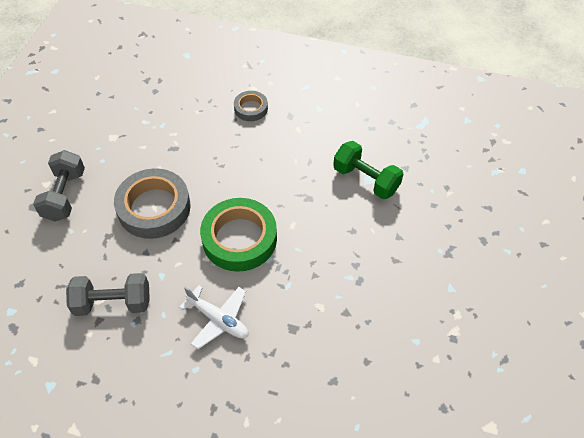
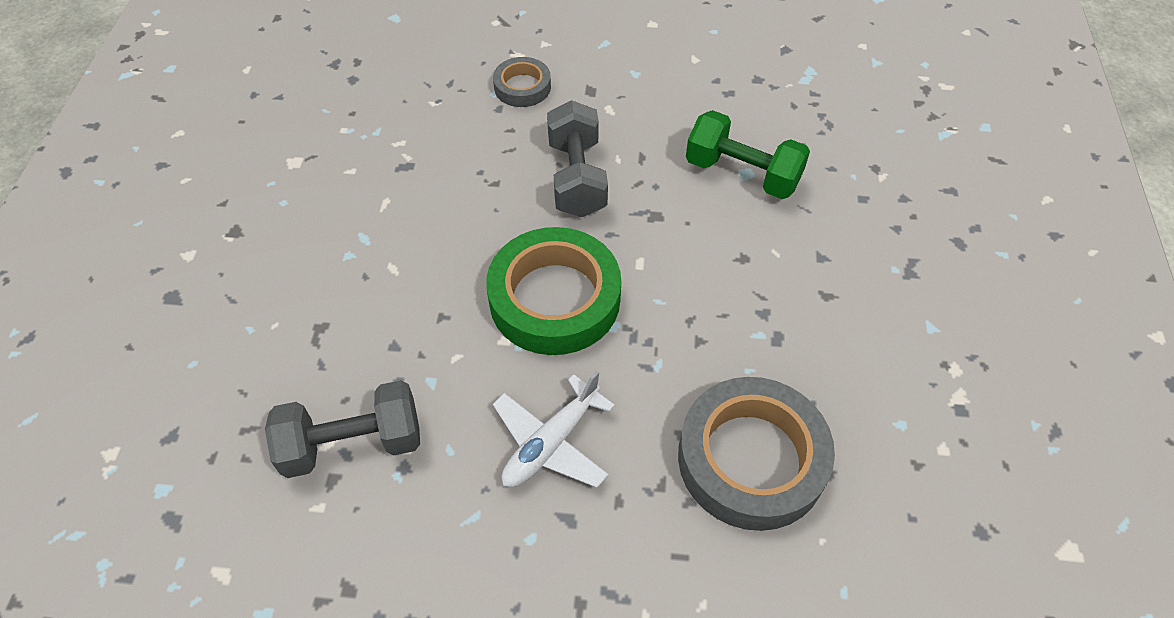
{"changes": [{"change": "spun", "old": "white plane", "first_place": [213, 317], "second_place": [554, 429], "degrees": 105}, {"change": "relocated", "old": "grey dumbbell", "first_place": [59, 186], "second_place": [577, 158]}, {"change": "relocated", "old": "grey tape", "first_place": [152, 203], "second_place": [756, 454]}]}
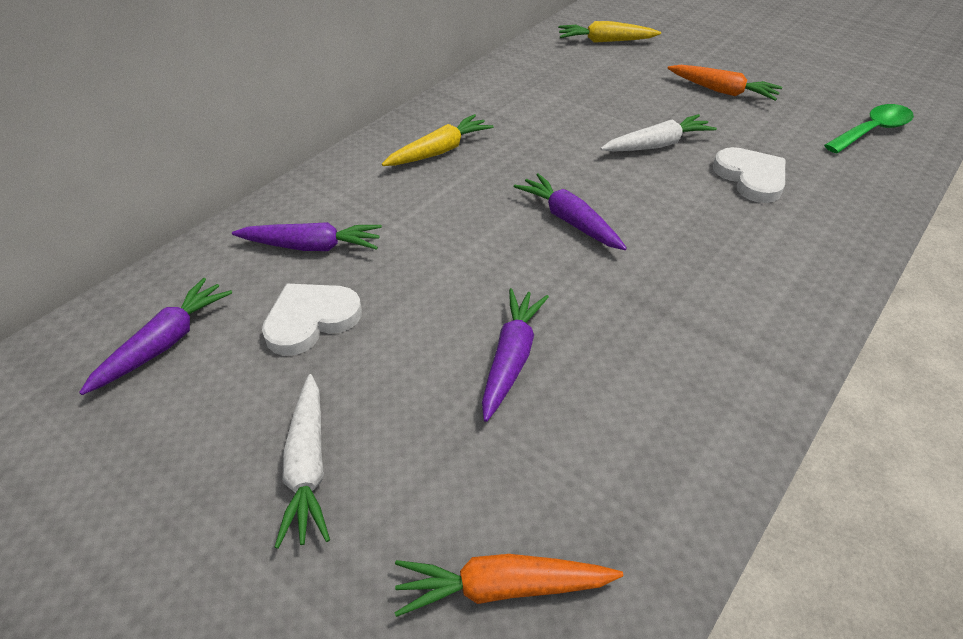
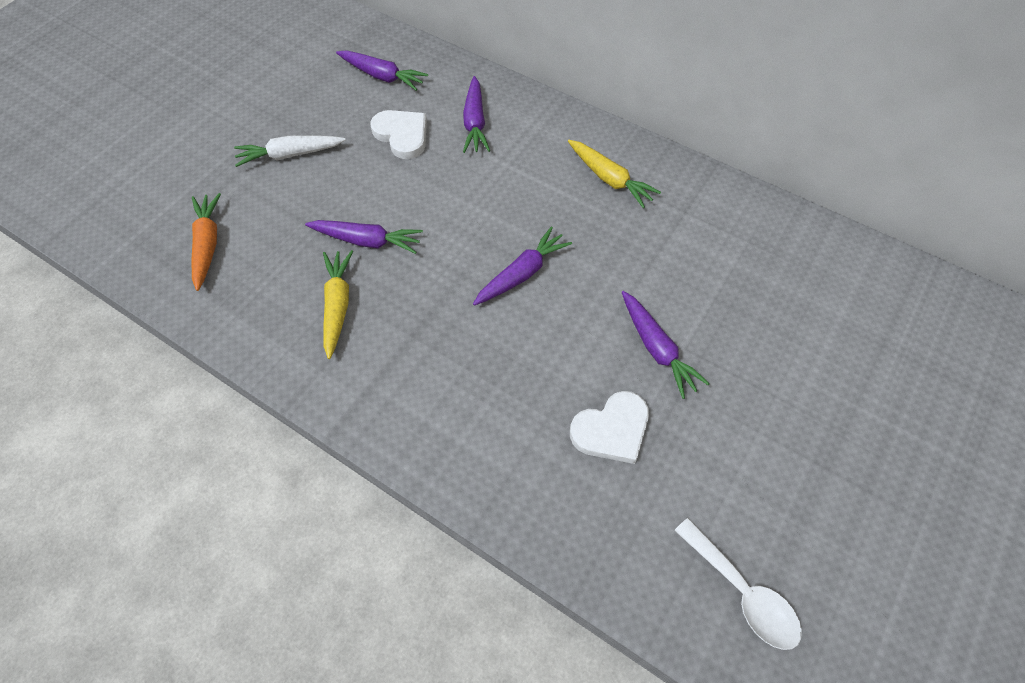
{"changes": [{"change": "relocated", "old": "yellow carrot", "first_place": [609, 32], "second_place": [338, 304]}, {"change": "colour", "old": "white carrot", "new": "purple carrot", "first_place": [659, 133], "second_place": [666, 345]}, {"change": "colour", "old": "green spoon", "new": "white spoon", "first_place": [869, 129], "second_place": [738, 584]}, {"change": "missing", "old": "orange carrot", "first_place": [724, 83]}]}
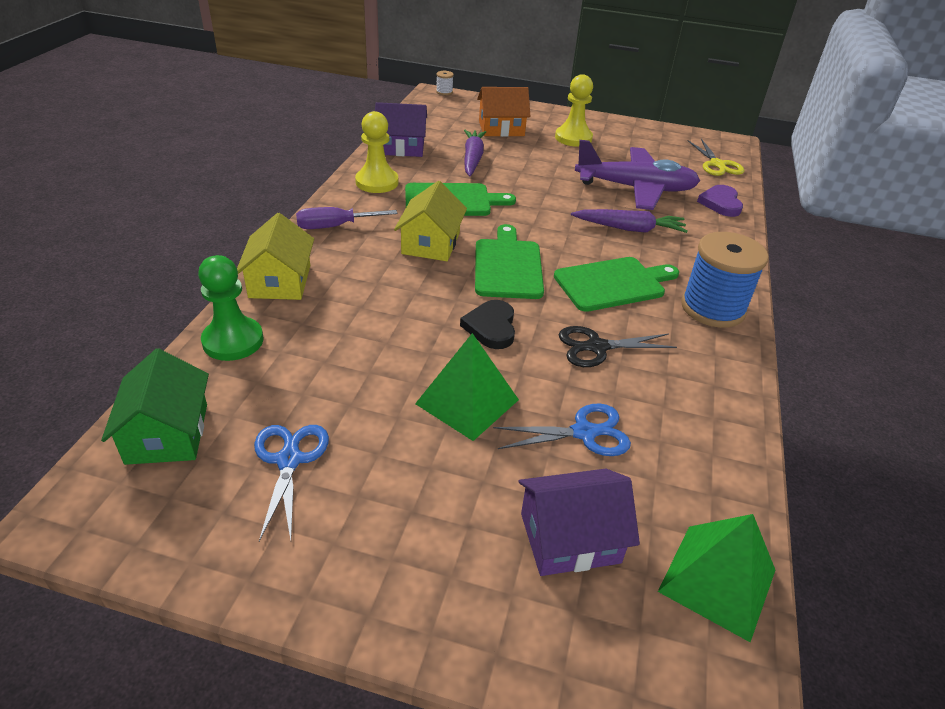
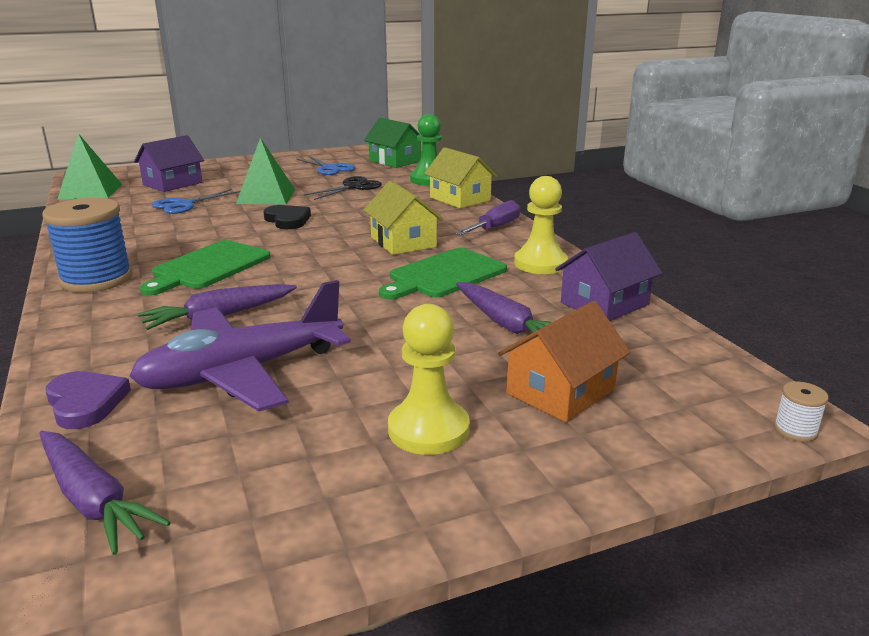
{"changes": [{"change": "exchanged", "old": "yellow scissors", "new": "purple carrot", "first_place": [716, 157], "second_place": [105, 493]}, {"change": "relocated", "old": "black scissors", "first_place": [618, 346], "second_place": [343, 188]}, {"change": "missing", "old": "green cutting board", "first_place": [509, 261]}]}
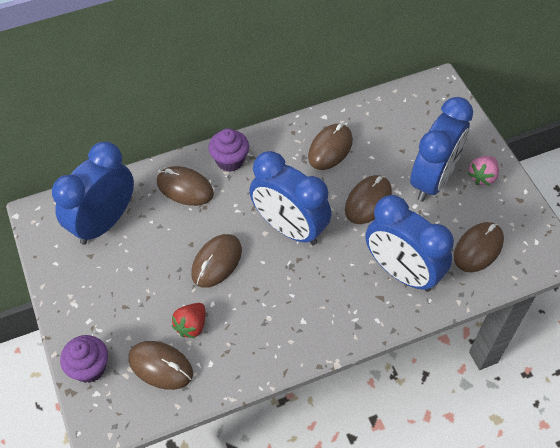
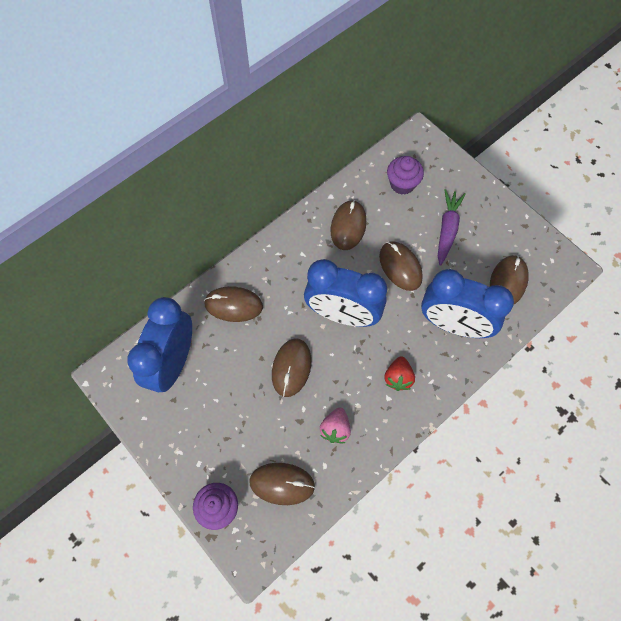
{"changes": [{"change": "relocated", "old": "pink strawberry", "first_place": [483, 171], "second_place": [335, 425]}, {"change": "spun", "old": "brown mouse", "first_place": [368, 199], "second_place": [401, 266], "degrees": -45}, {"change": "relocated", "old": "red strawberry", "first_place": [188, 320], "second_place": [400, 373]}, {"change": "relocated", "old": "purple cupcake", "first_place": [229, 150], "second_place": [405, 175]}, {"change": "exchanged", "old": "blue clock", "new": "purple carrot", "first_place": [441, 149], "second_place": [452, 227]}]}
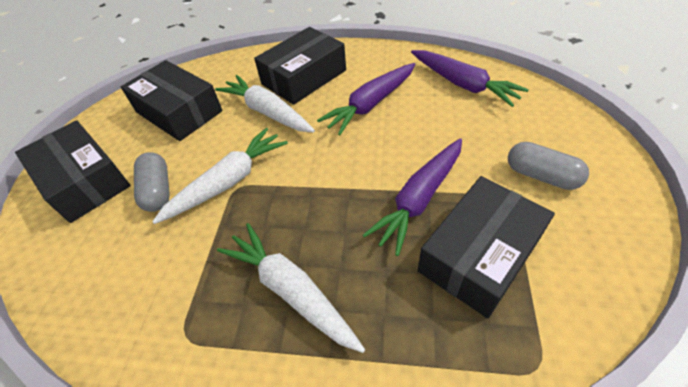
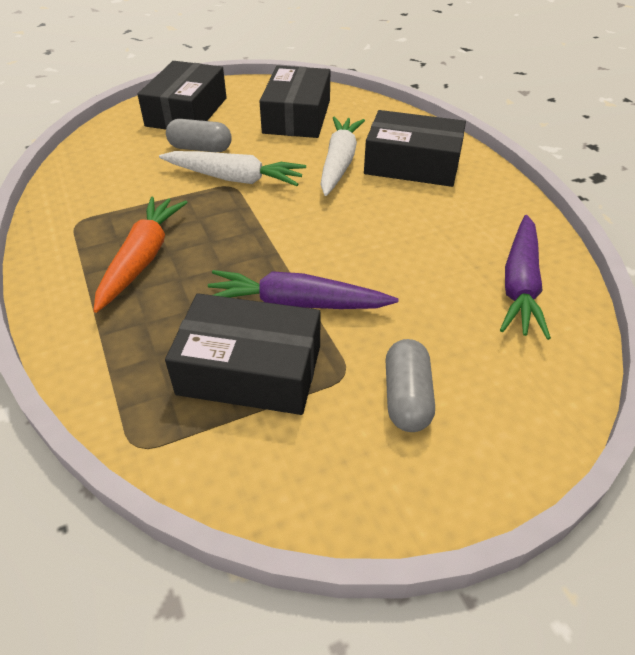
{"changes": [{"change": "colour", "old": "white carrot", "new": "orange carrot", "first_place": [291, 288], "second_place": [140, 255]}, {"change": "spun", "old": "grey capsule", "first_place": [152, 182], "second_place": [199, 135], "degrees": 60}, {"change": "missing", "old": "purple carrot", "first_place": [366, 99]}]}
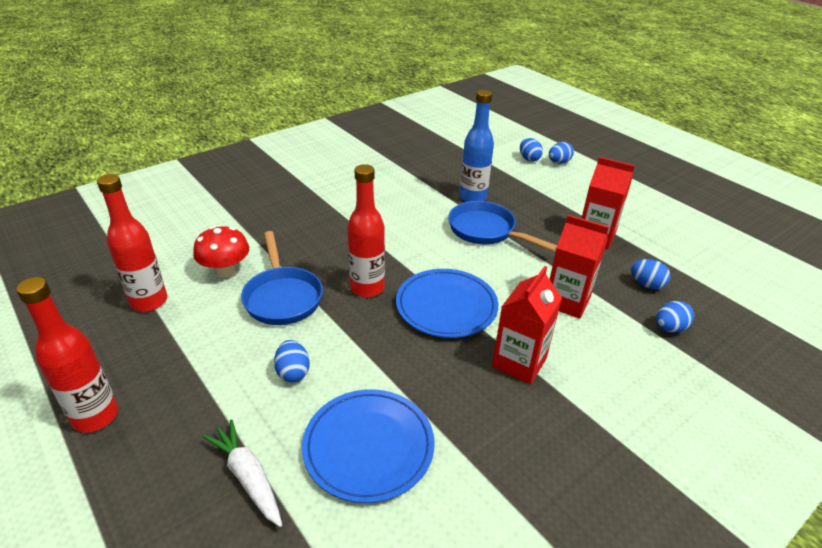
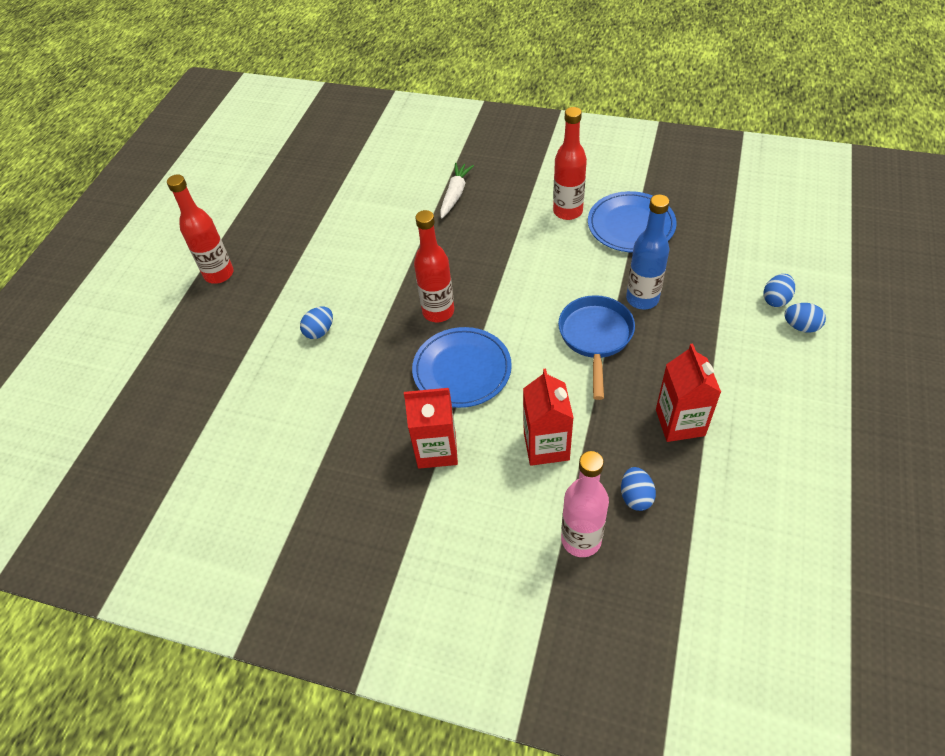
{"changes": [{"change": "relocated", "old": "white carrot", "first_place": [242, 473], "second_place": [457, 191]}, {"change": "relocated", "old": "red bottle", "first_place": [132, 243], "second_place": [570, 163]}, {"change": "exchanged", "old": "blue egg", "new": "pink bottle", "first_place": [675, 317], "second_place": [585, 504]}, {"change": "relocated", "old": "blue plate", "first_place": [368, 446], "second_place": [632, 221]}, {"change": "missing", "old": "red mushroom", "first_place": [221, 252]}, {"change": "missing", "old": "blue pan", "first_place": [282, 278]}]}
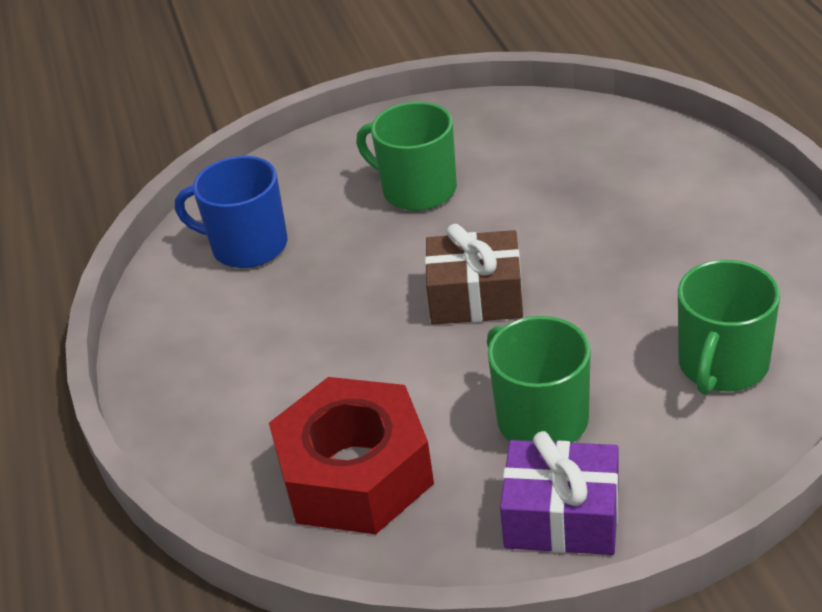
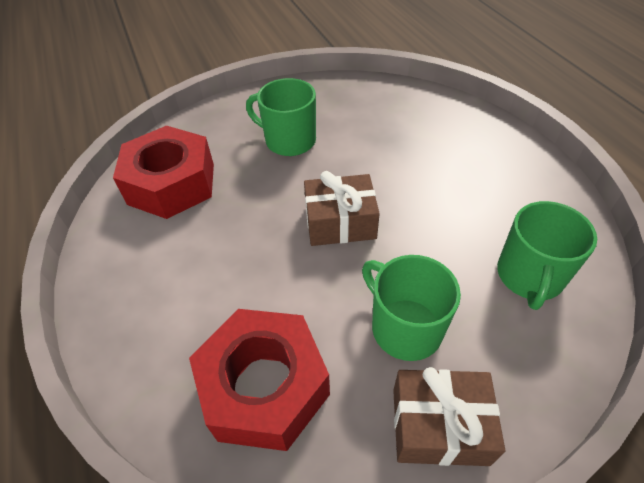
{"changes": [{"change": "exchanged", "old": "blue mug", "new": "red nut", "first_place": [231, 212], "second_place": [163, 172]}, {"change": "colour", "old": "purple gift", "new": "brown gift", "first_place": [559, 493], "second_place": [449, 416]}]}
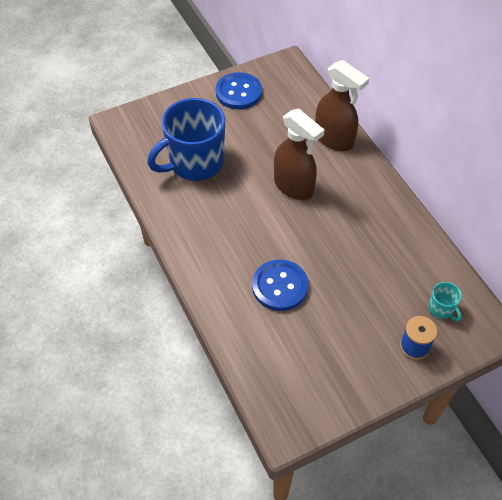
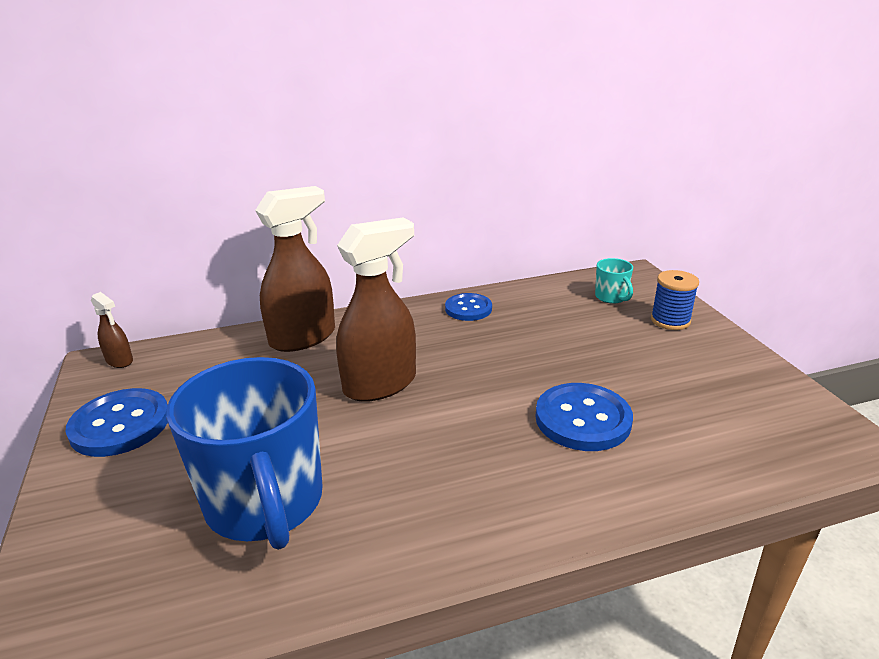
{"changes": [{"change": "appeared", "new": "brown spray bottle", "second_place": [112, 330]}, {"change": "appeared", "new": "blue button", "second_place": [468, 307]}, {"change": "spun", "old": "turquoise mug", "first_place": [445, 301], "second_place": [614, 281], "degrees": 90}]}
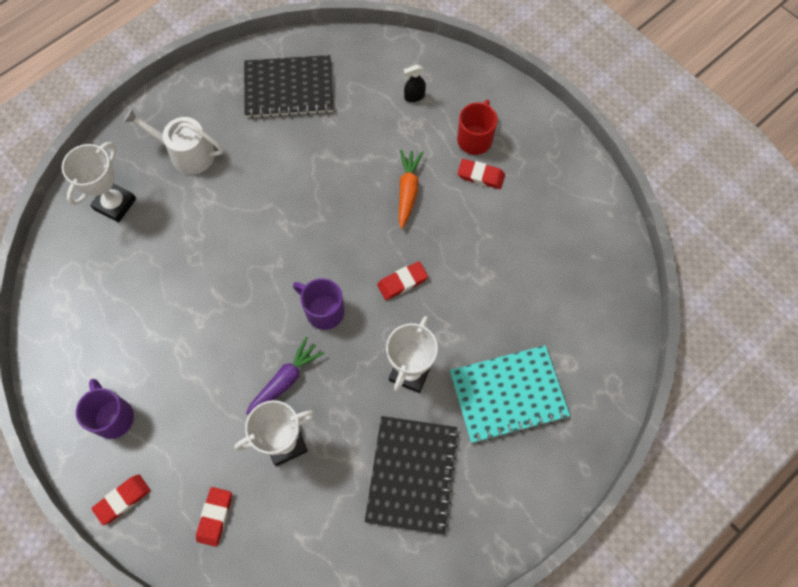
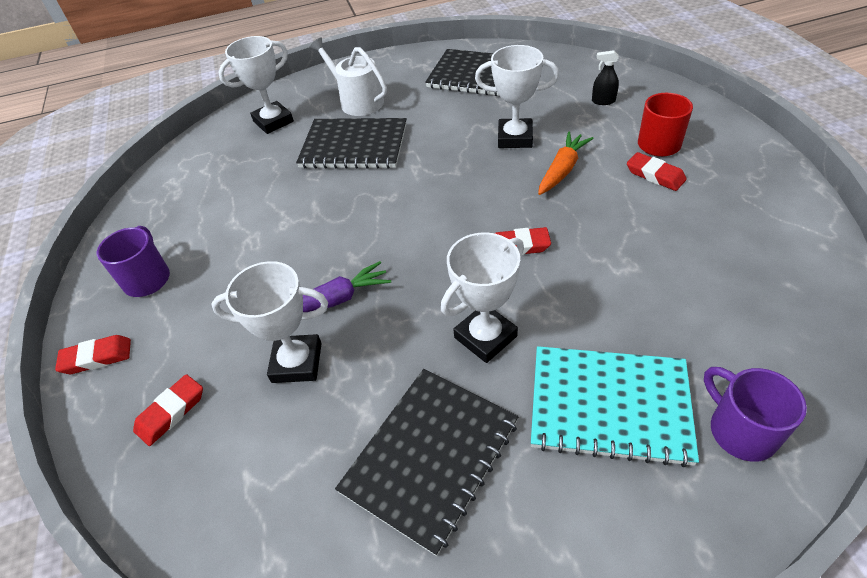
{"changes": [{"change": "appeared", "new": "black notebook", "second_place": [351, 143]}, {"change": "appeared", "new": "white trophy", "second_place": [517, 96]}, {"change": "relocated", "old": "purple mug", "first_place": [319, 304], "second_place": [755, 414]}]}
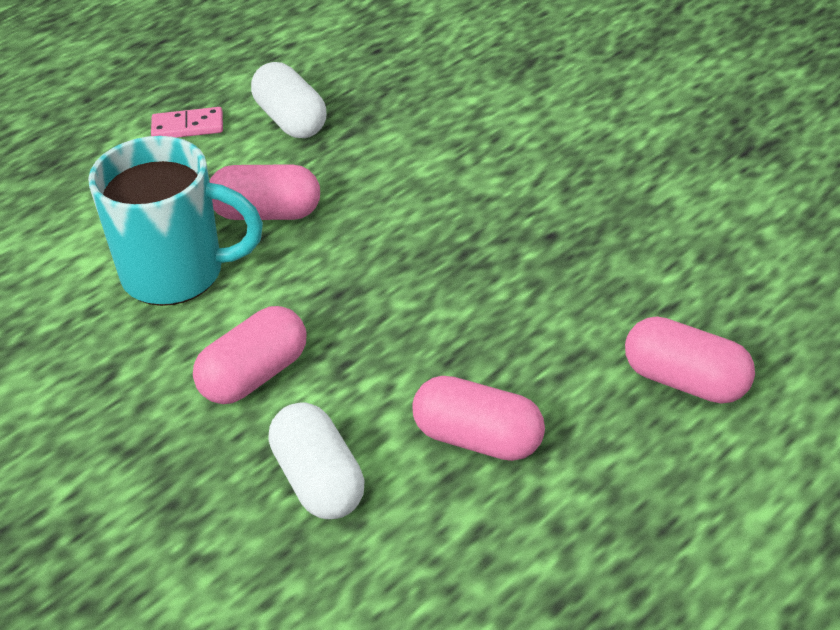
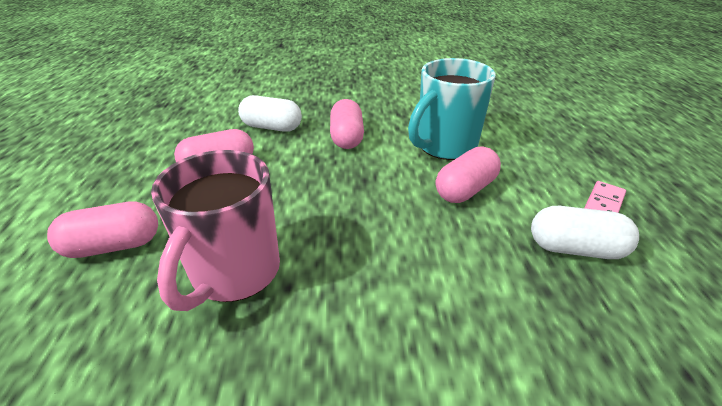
{"changes": [{"change": "appeared", "new": "pink mug", "second_place": [215, 230]}]}
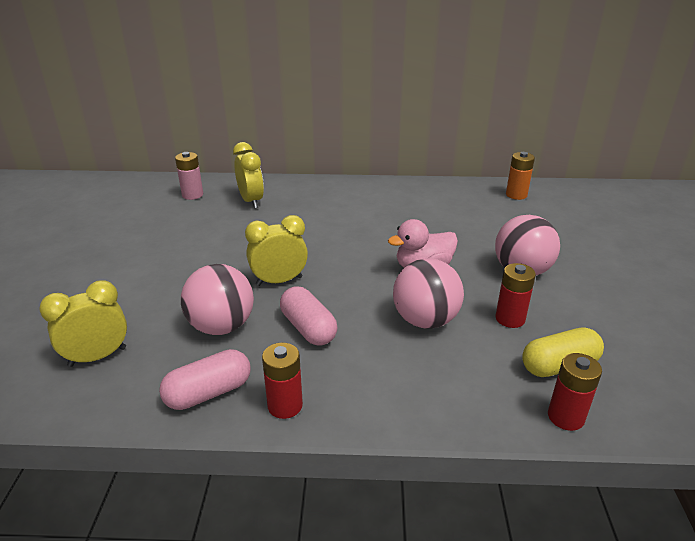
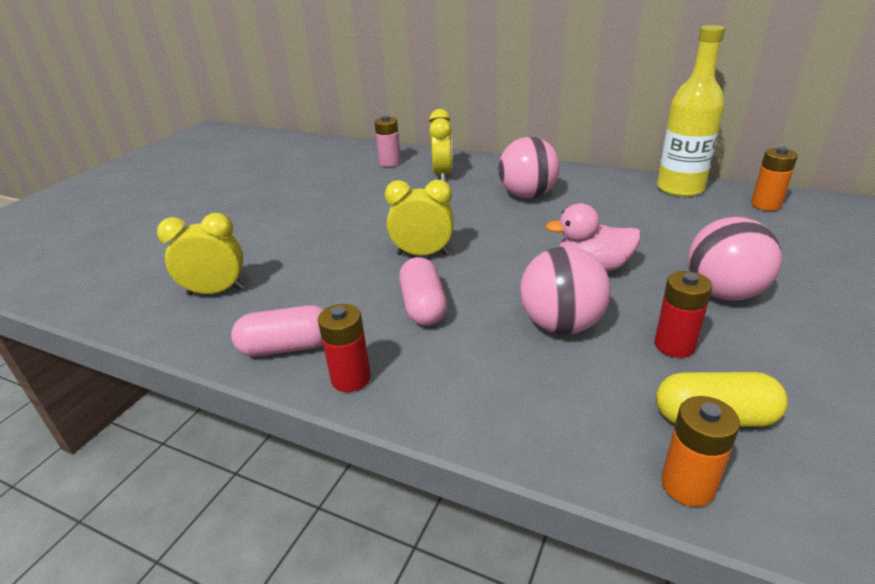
{"changes": [{"change": "relocated", "old": "pink ball", "first_place": [217, 299], "second_place": [529, 167]}, {"change": "appeared", "new": "yellow bottle", "second_place": [691, 111]}, {"change": "colour", "old": "red battery", "new": "orange battery", "first_place": [575, 392], "second_place": [700, 451]}]}
